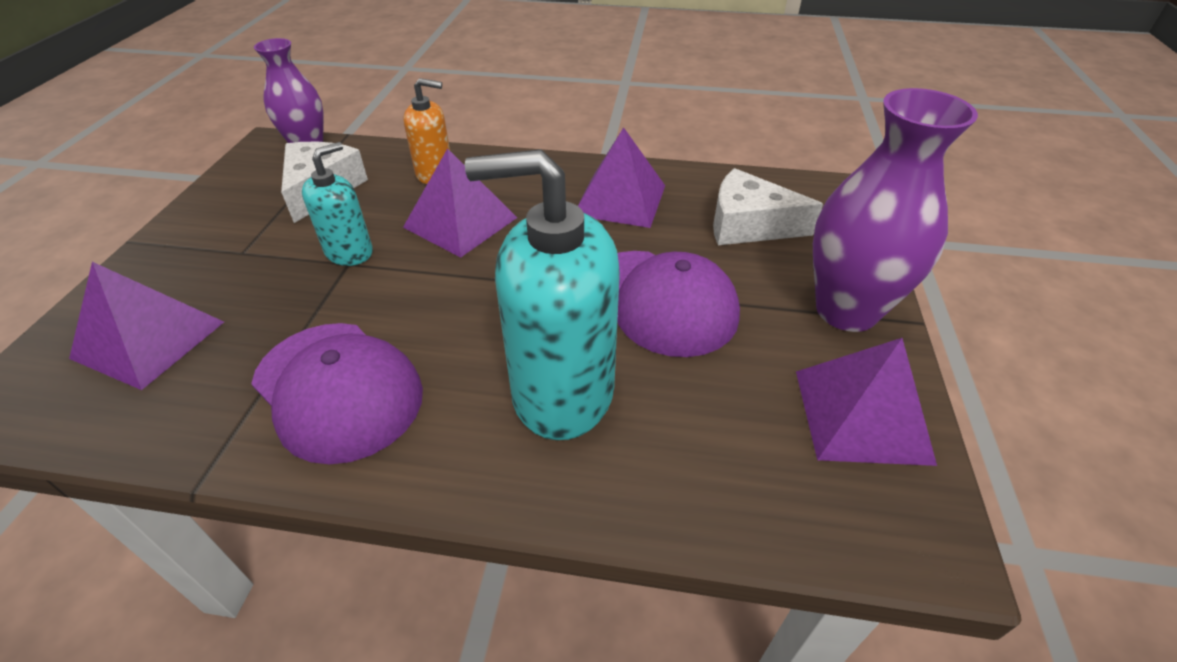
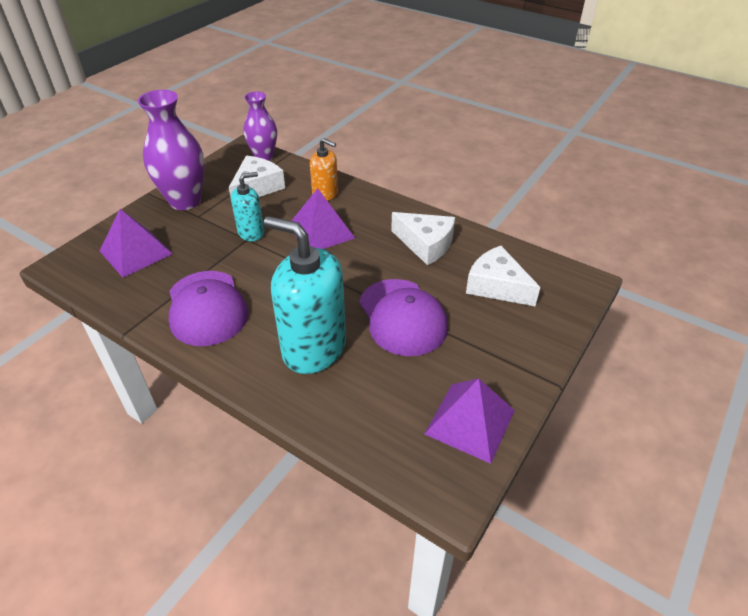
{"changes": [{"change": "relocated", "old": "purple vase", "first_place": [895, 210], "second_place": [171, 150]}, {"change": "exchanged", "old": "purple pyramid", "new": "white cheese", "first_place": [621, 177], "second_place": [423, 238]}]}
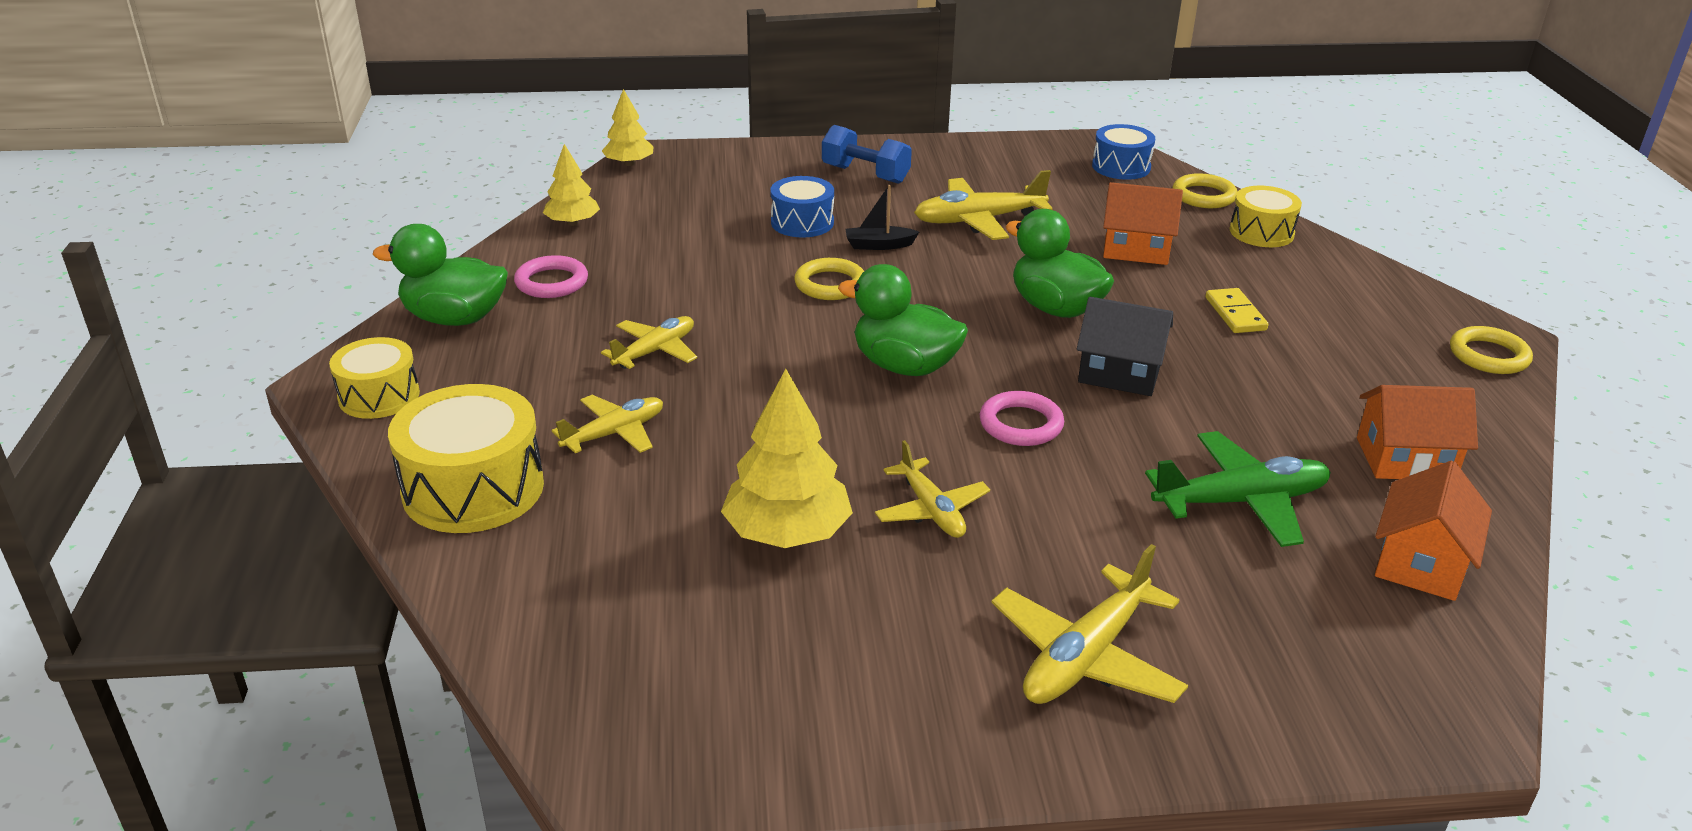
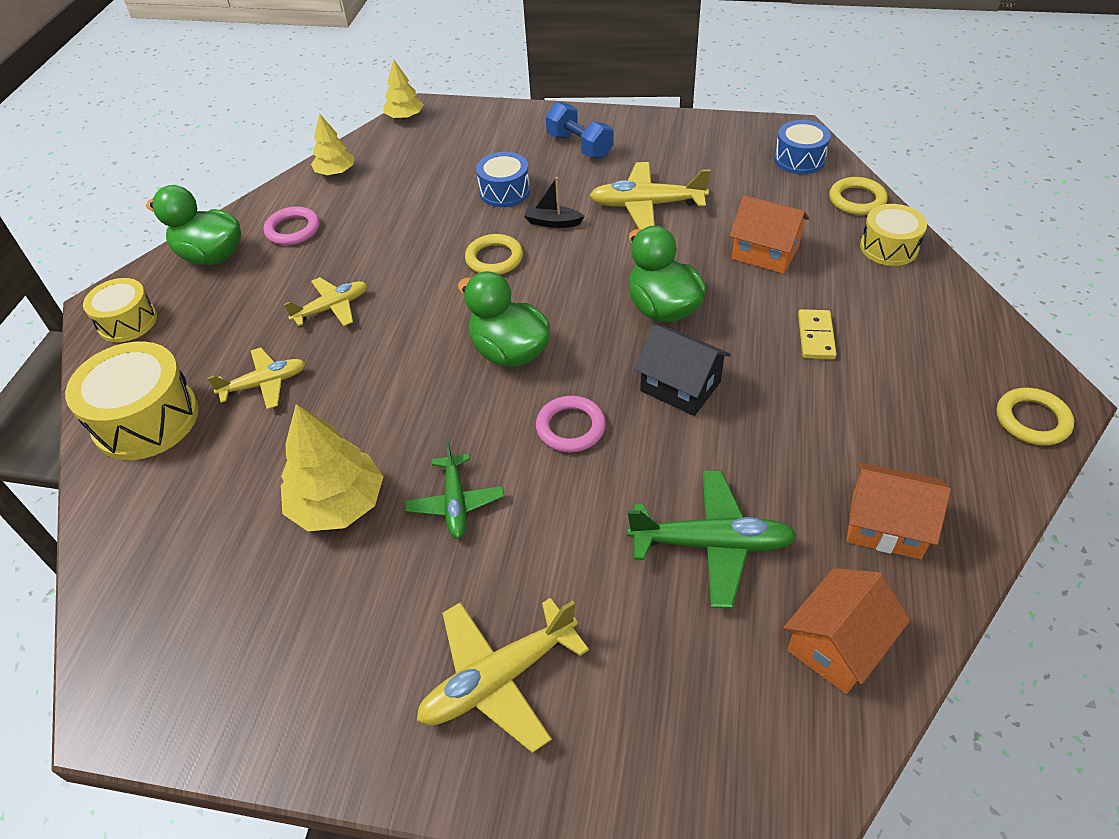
{"changes": [{"change": "colour", "old": "yellow plane", "new": "green plane", "first_place": [932, 489], "second_place": [454, 490]}]}
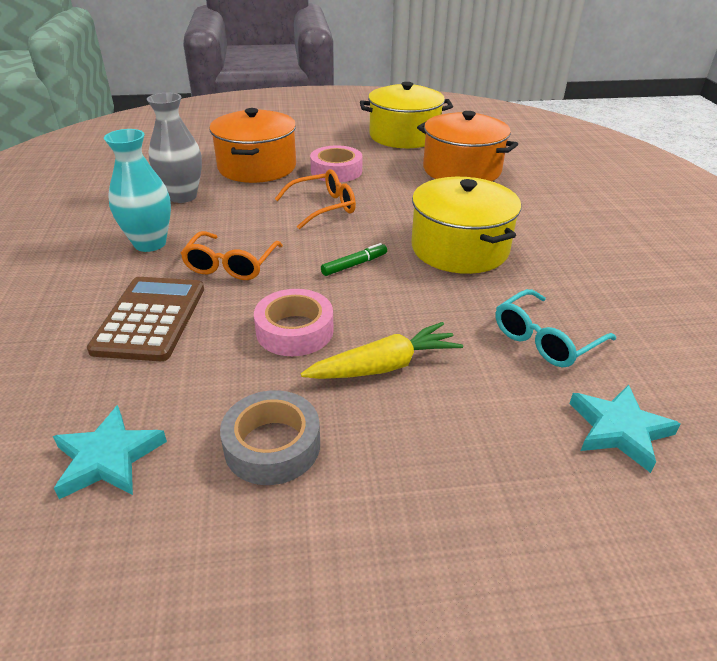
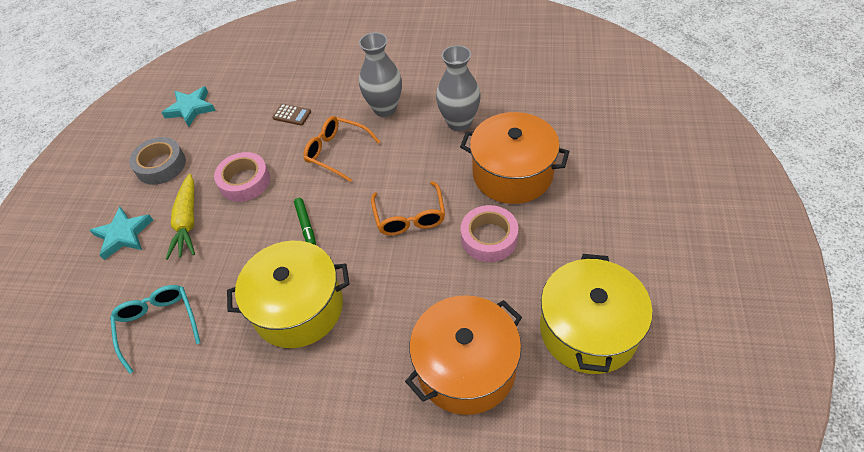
{"changes": [{"change": "relocated", "old": "turquoise star", "first_place": [625, 428], "second_place": [121, 233]}, {"change": "size", "old": "brown calculator", "first_place": [145, 319], "second_place": [291, 115], "factor": 0.45}, {"change": "colour", "old": "turquoise vase", "new": "grey vase", "first_place": [137, 190], "second_place": [380, 74]}]}
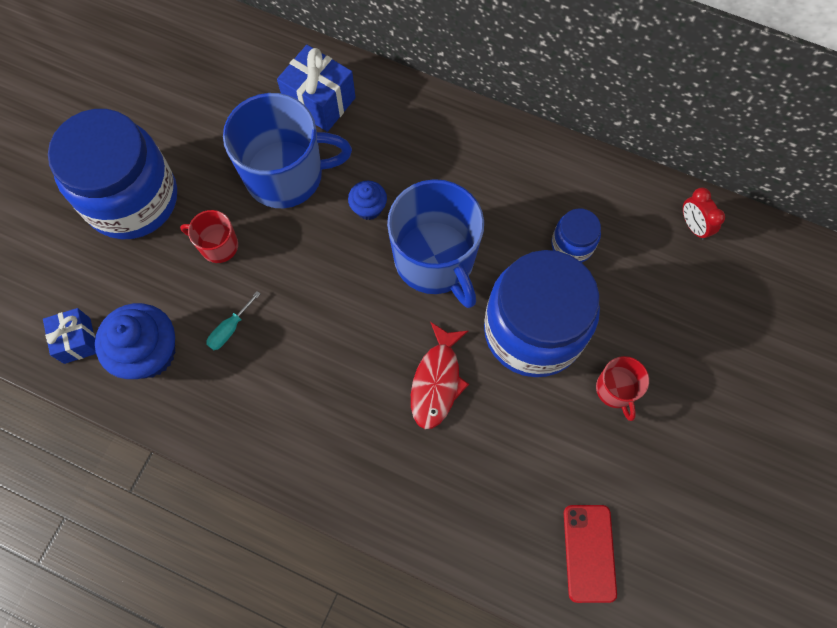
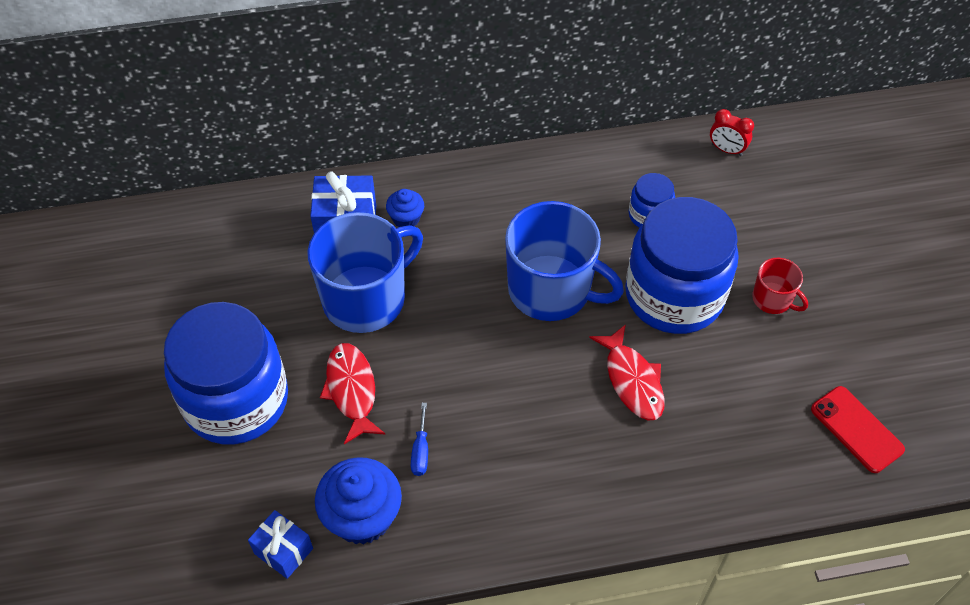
{"changes": [{"change": "exchanged", "old": "red mug", "new": "red fish", "first_place": [209, 236], "second_place": [352, 393]}, {"change": "relocated", "old": "blue cupcake", "first_place": [367, 200], "second_place": [405, 208]}, {"change": "colour", "old": "turquoise screwdriver", "new": "blue screwdriver", "first_place": [233, 320], "second_place": [419, 439]}]}
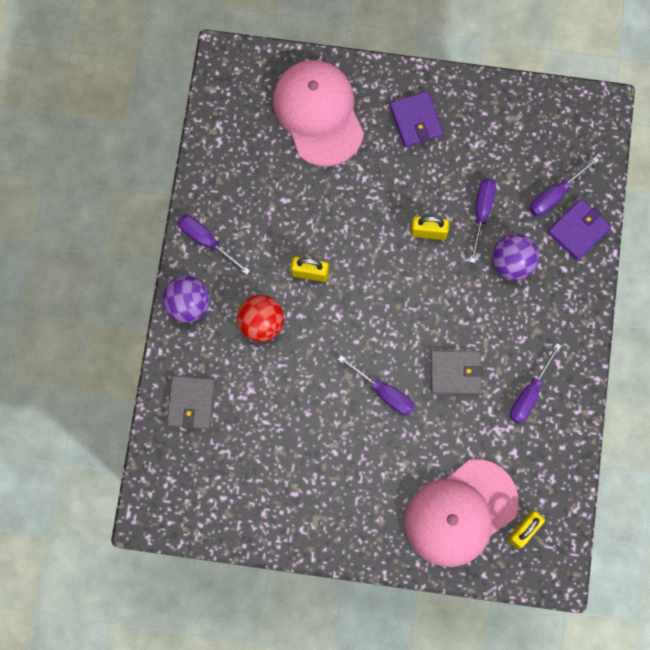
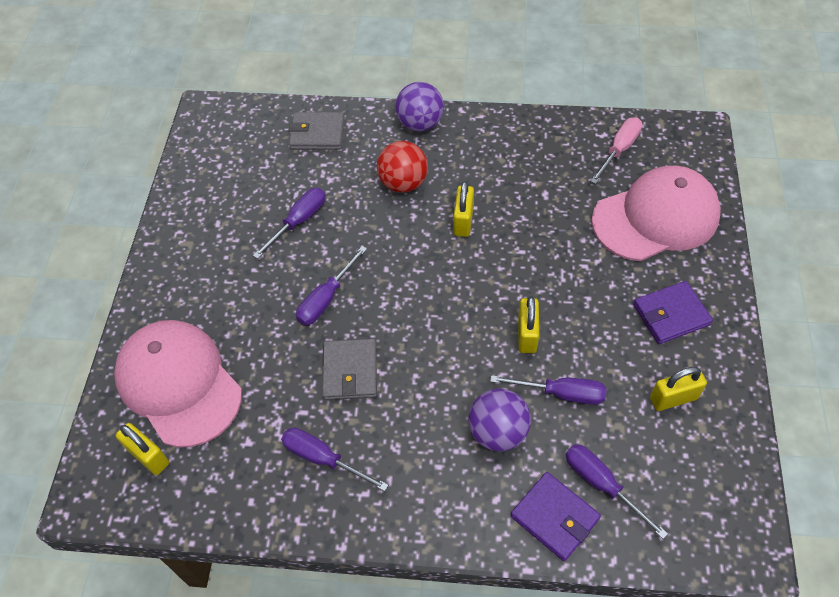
{"changes": [{"change": "relocated", "old": "purple screwdriver", "first_place": [214, 245], "second_place": [289, 223]}, {"change": "appeared", "new": "pink screwdriver", "second_place": [616, 150]}, {"change": "appeared", "new": "yellow padlock", "second_place": [678, 389]}]}
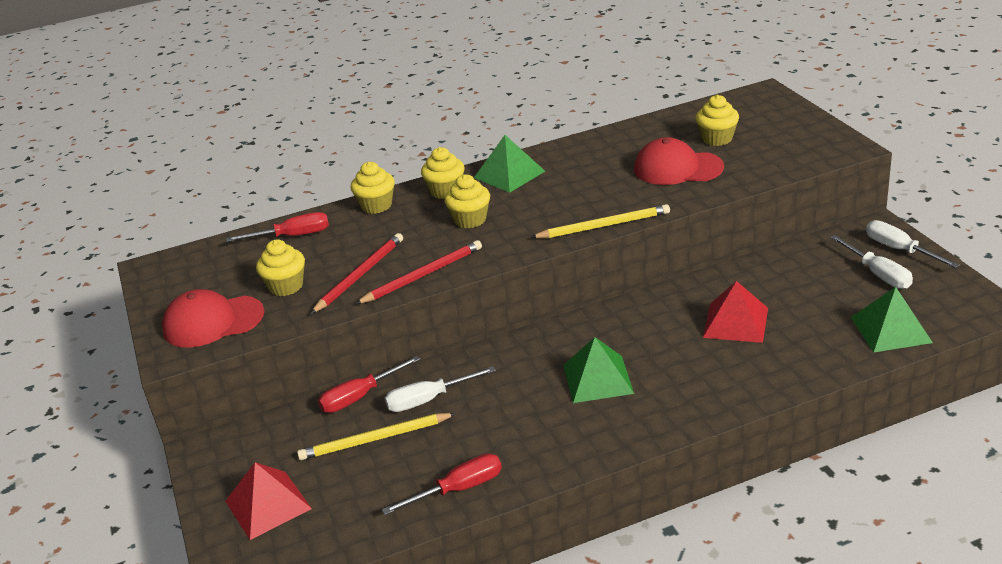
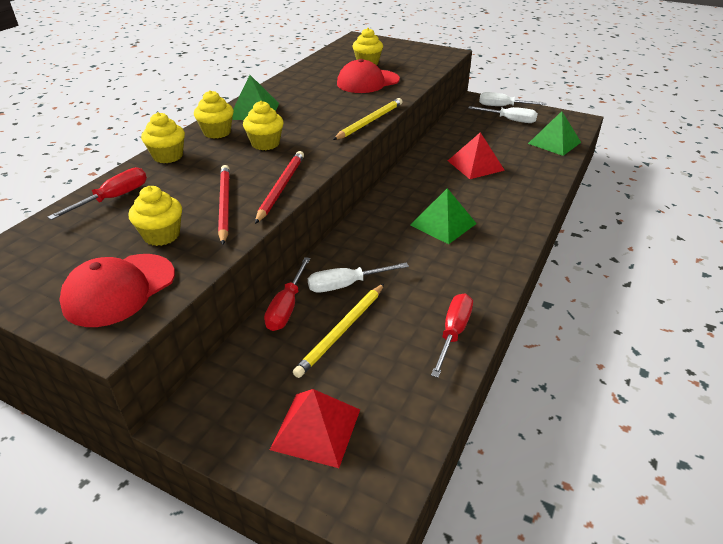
{"changes": [{"change": "spun", "old": "white screwdriver", "first_place": [440, 389], "second_place": [358, 277], "degrees": 45}]}
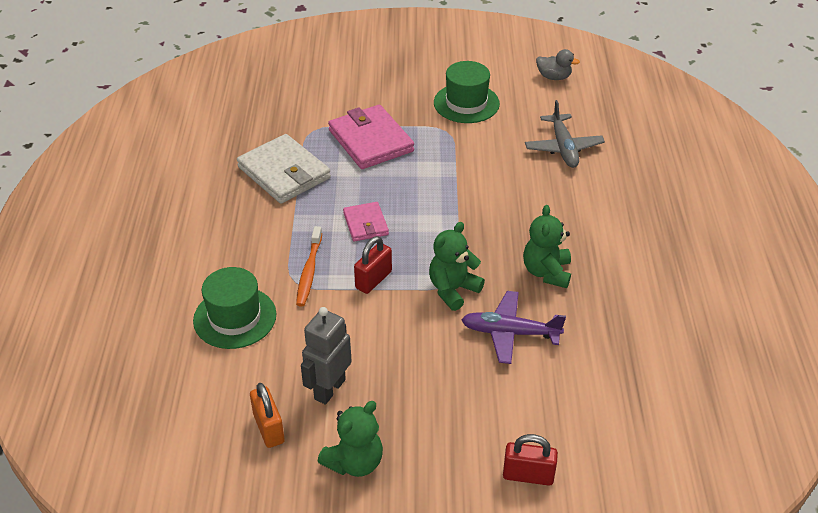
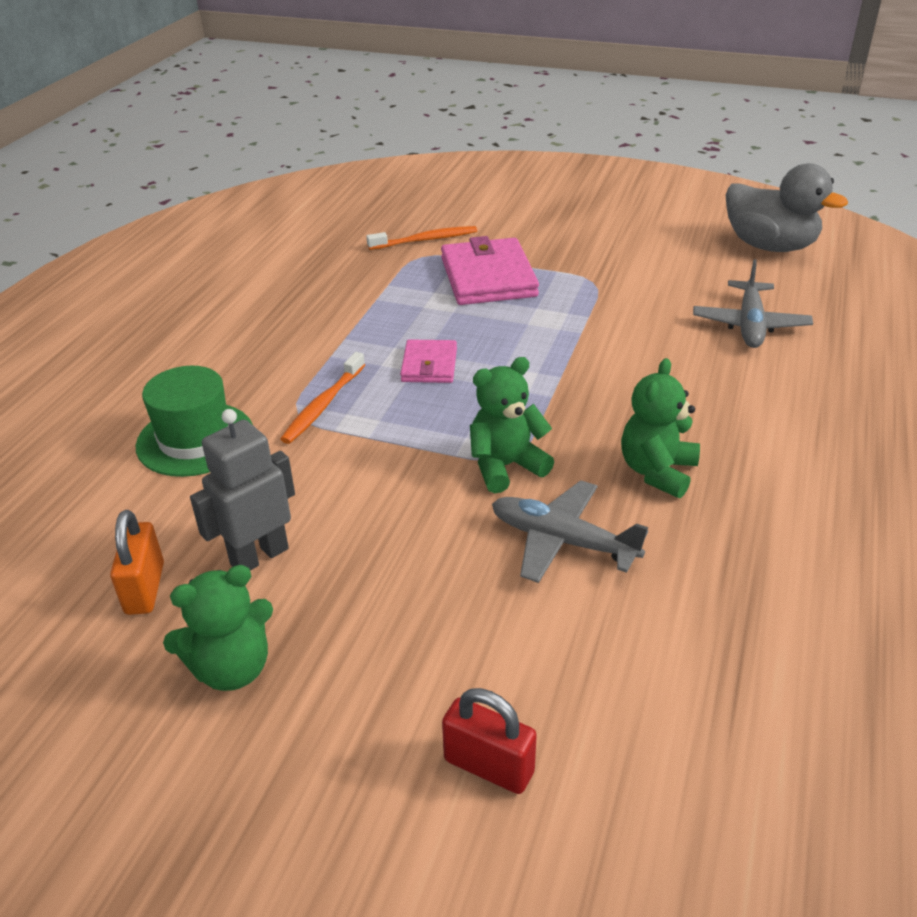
{"changes": [{"change": "appeared", "new": "orange toothbrush", "second_place": [421, 238]}, {"change": "colour", "old": "purple plane", "new": "grey plane", "first_place": [513, 327], "second_place": [570, 531]}, {"change": "size", "old": "grey duck", "first_place": [558, 64], "second_place": [787, 207], "factor": 1.95}, {"change": "missing", "old": "white wallet", "first_place": [284, 169]}, {"change": "missing", "old": "red padlock", "first_place": [373, 265]}, {"change": "missing", "old": "green hat", "first_place": [467, 92]}]}
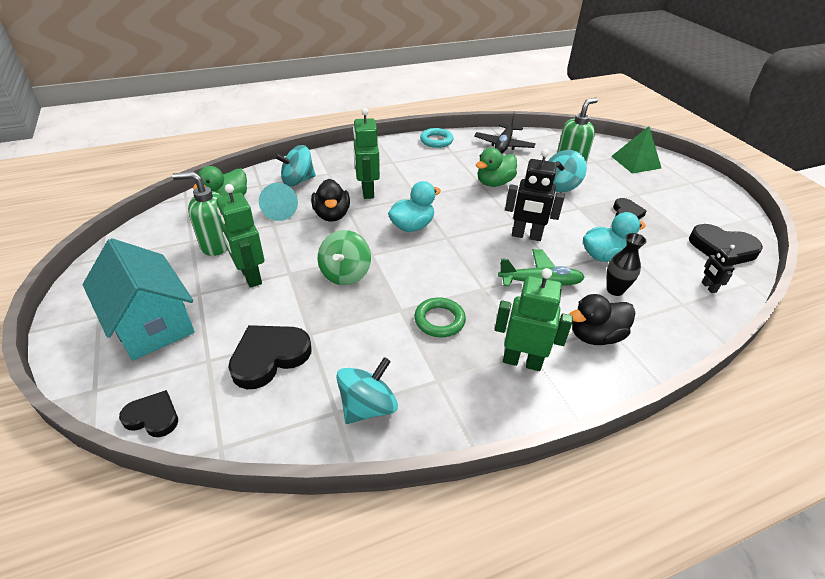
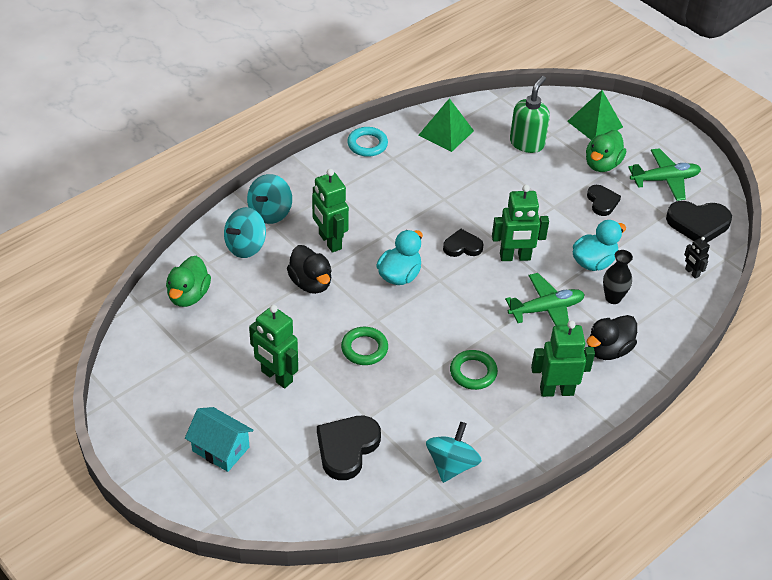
{"changes": [{"change": "size", "old": "turquoise house", "first_place": [139, 299], "second_place": [219, 439], "factor": 0.63}, {"change": "relocated", "old": "turquoise spinning top", "first_place": [567, 171], "second_place": [269, 199]}, {"change": "exchanged", "old": "green spinning top", "new": "green ring", "first_place": [344, 257], "second_place": [364, 346]}, {"change": "exchanged", "old": "black plane", "new": "green pyramid", "first_place": [505, 133], "second_place": [446, 125]}, {"change": "relocated", "old": "black heart", "first_place": [148, 413], "second_place": [463, 243]}, {"change": "colour", "old": "black robot", "new": "green robot", "first_place": [535, 195], "second_place": [520, 223]}, {"change": "relocated", "old": "green duck", "first_place": [496, 167], "second_place": [606, 151]}, {"change": "appeared", "new": "green plane", "second_place": [664, 174]}, {"change": "missing", "old": "green soap dispenser", "first_place": [200, 214]}, {"change": "missing", "old": "turquoise cone", "first_place": [278, 202]}]}
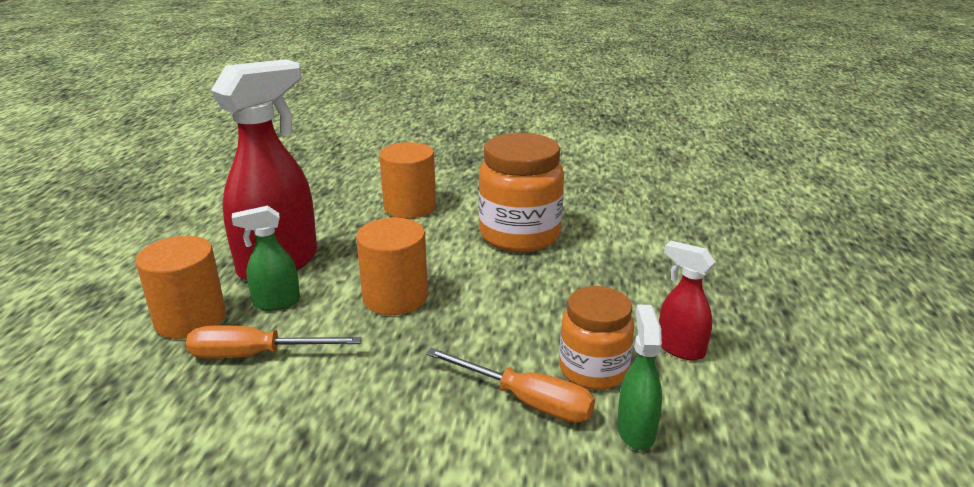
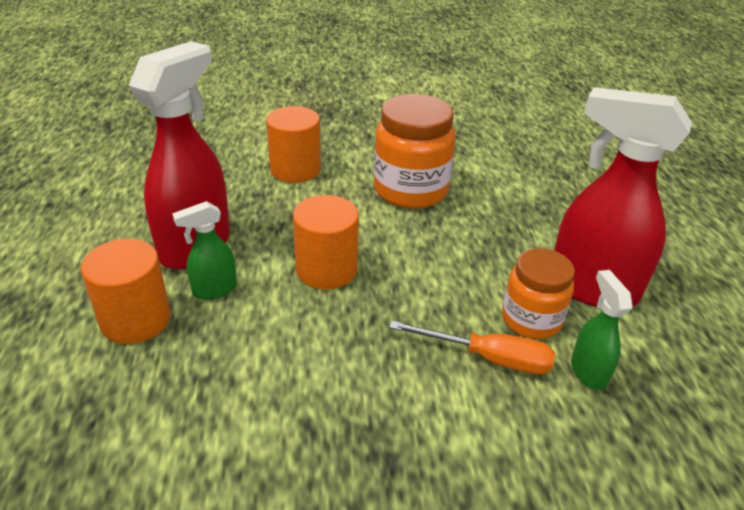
{"changes": [{"change": "size", "old": "red spray bottle", "first_place": [687, 300], "second_place": [623, 197], "factor": 2.07}, {"change": "missing", "old": "orange screwdriver", "first_place": [274, 342]}]}
